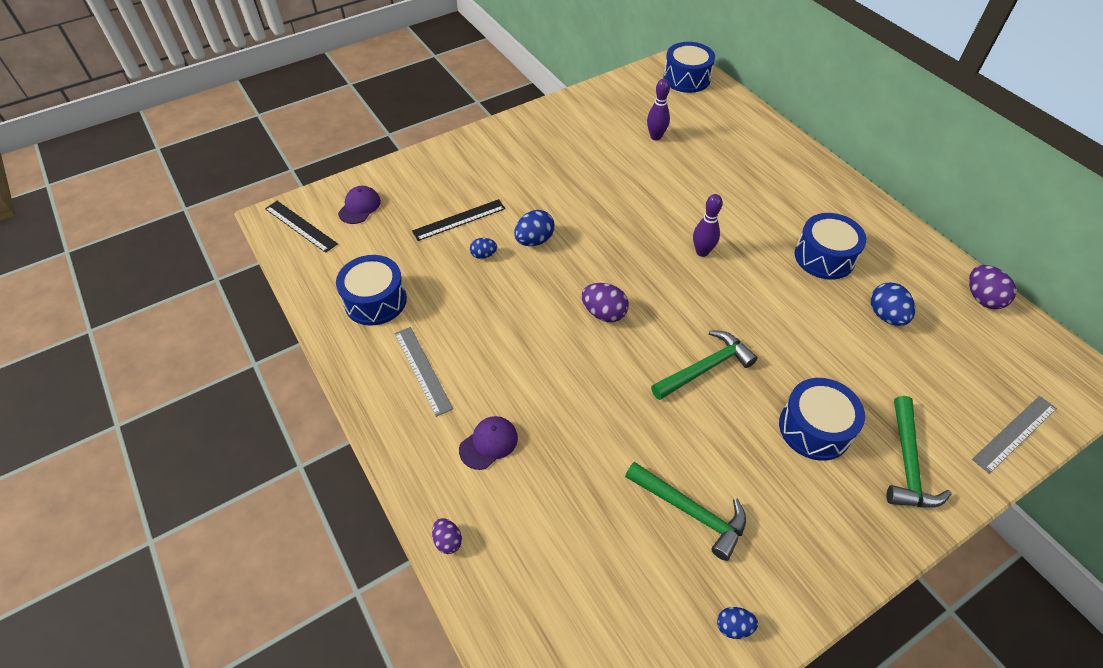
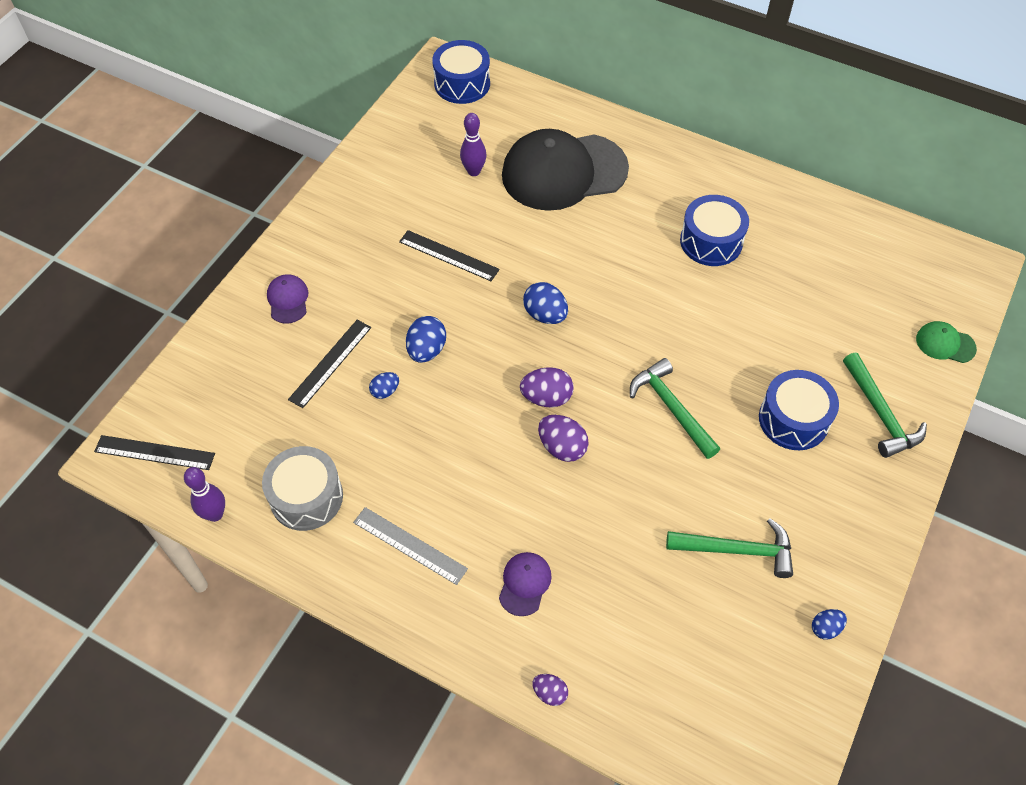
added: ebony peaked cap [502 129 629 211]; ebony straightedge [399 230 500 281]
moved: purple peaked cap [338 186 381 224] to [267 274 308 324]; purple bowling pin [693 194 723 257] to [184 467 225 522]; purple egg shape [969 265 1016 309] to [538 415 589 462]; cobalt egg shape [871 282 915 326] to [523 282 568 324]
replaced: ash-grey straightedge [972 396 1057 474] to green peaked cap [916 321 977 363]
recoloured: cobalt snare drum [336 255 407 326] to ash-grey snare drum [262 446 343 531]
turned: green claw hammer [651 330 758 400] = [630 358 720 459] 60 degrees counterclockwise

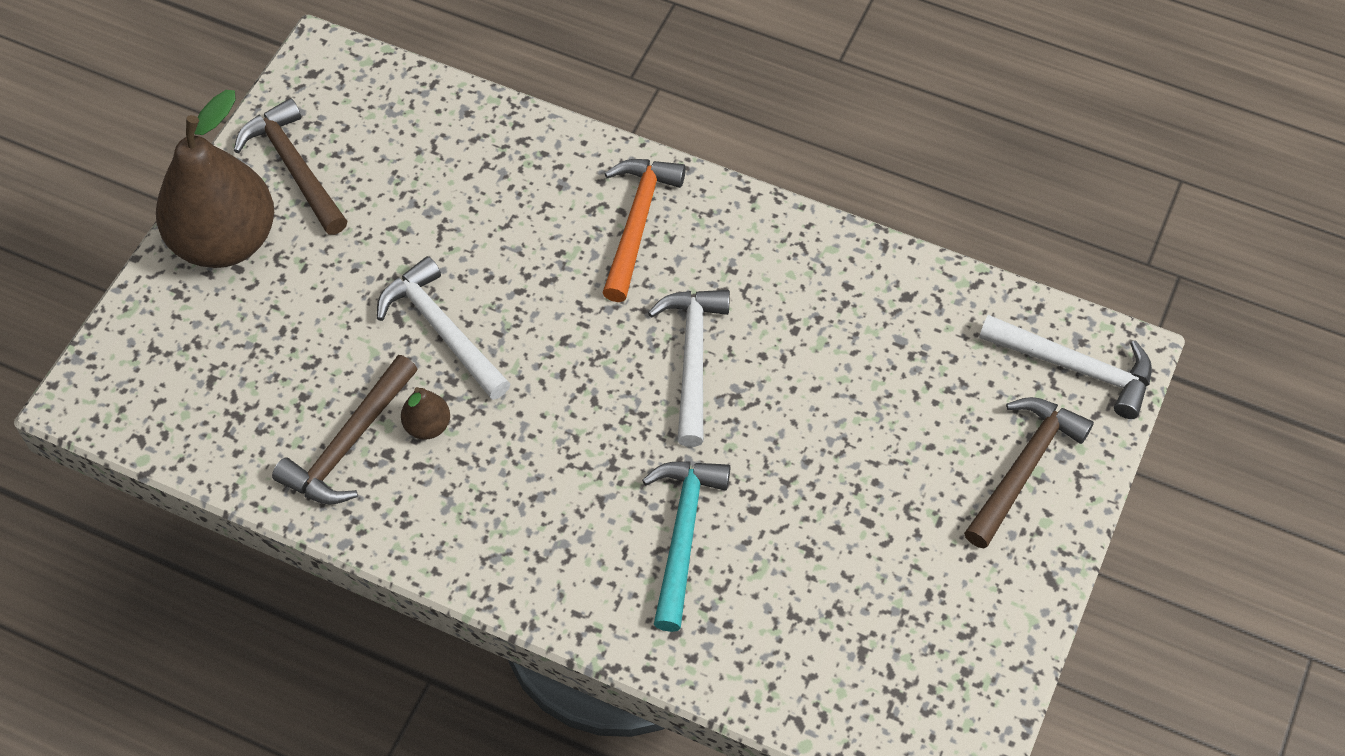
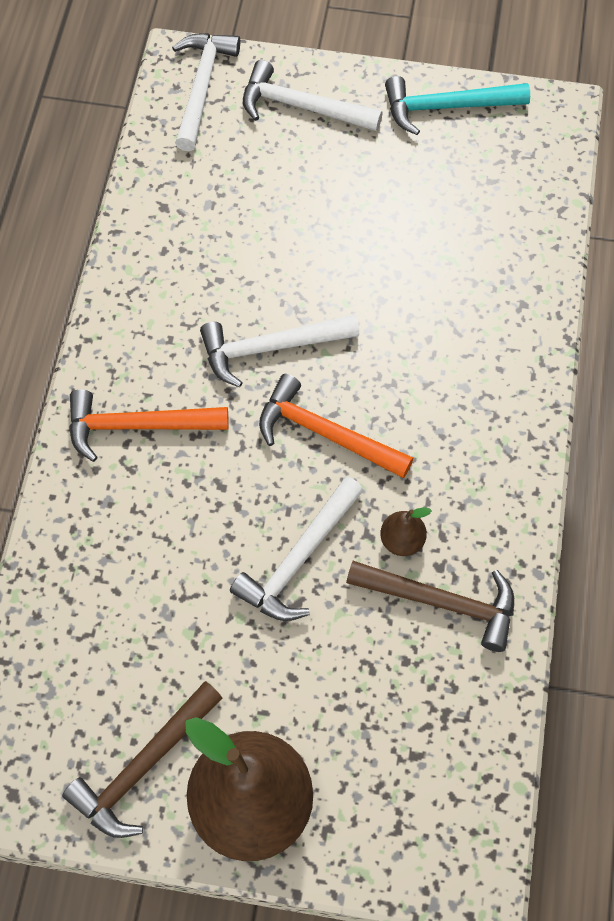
added: orange claw hammer [259 374 414 478]
moved: teal claw hammer [642 461 731 632] to [385 76 530 135]
recoloured: dark brown claw hammer [964 397 1094 548] to pure white claw hammer [243 60 383 131]

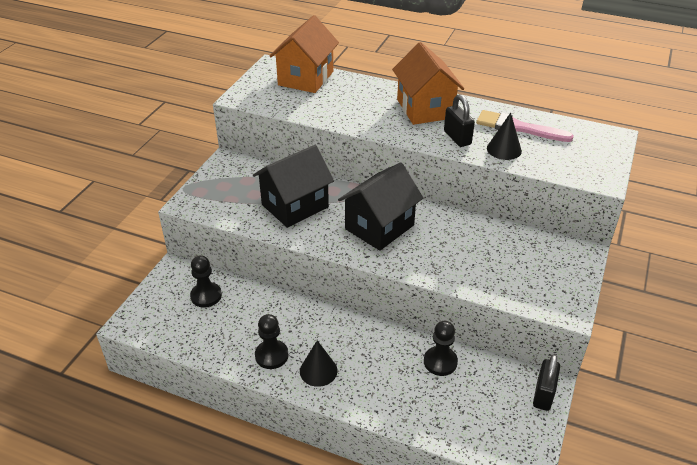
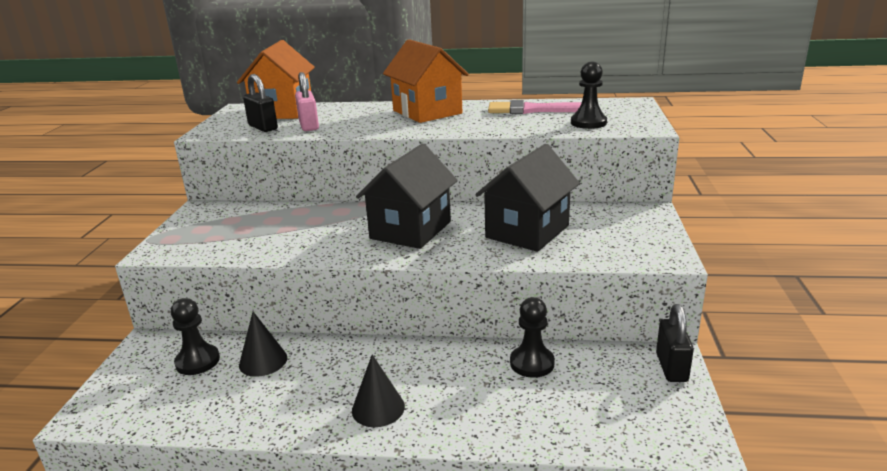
added: rosy padlock [295 72 319 131]
moved: ebony padlock [444 94 475 147] to [243 74 278 132]; ebony cone shape [487 113 522 160] to [239 312 287 377]; ebony toy house [253 145 334 228] to [475 144 580 252]; ebony pawn [255 314 289 369] to [571 62 607 129]

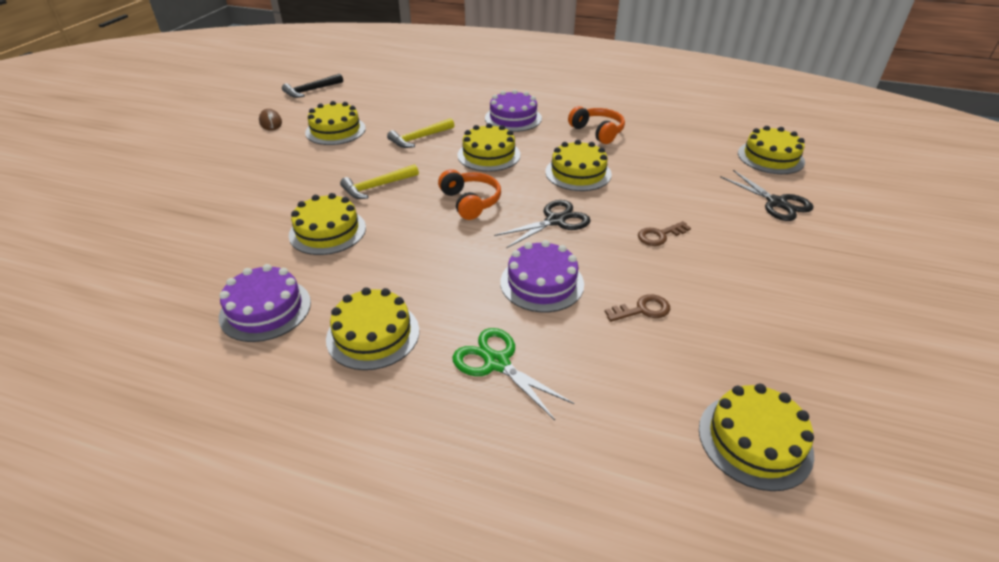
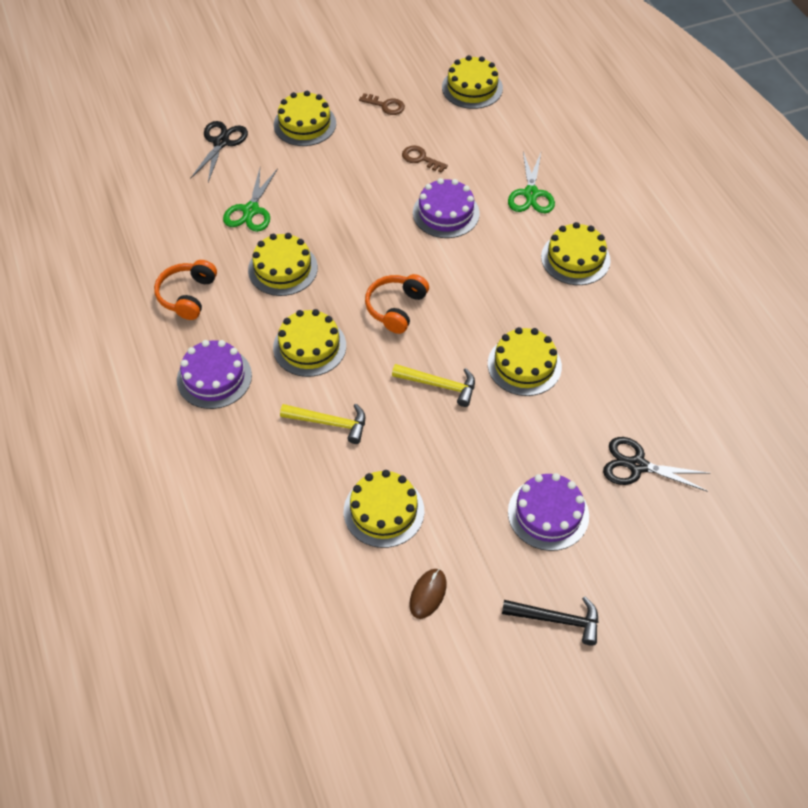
added: green pair of scissors [223 168 278 232]
moved: ebony claw hammer [282 74 343 98] to [502 596 599 645]; yellow cake [738 126 805 174] to [274 91 336 146]; ebony pair of scissors [494 200 591 248] to [603 437 711 492]; dark brown door key [638 221 691 246] to [359 93 405 115]; purple cake [219 264 311 342] to [508 473 589 551]

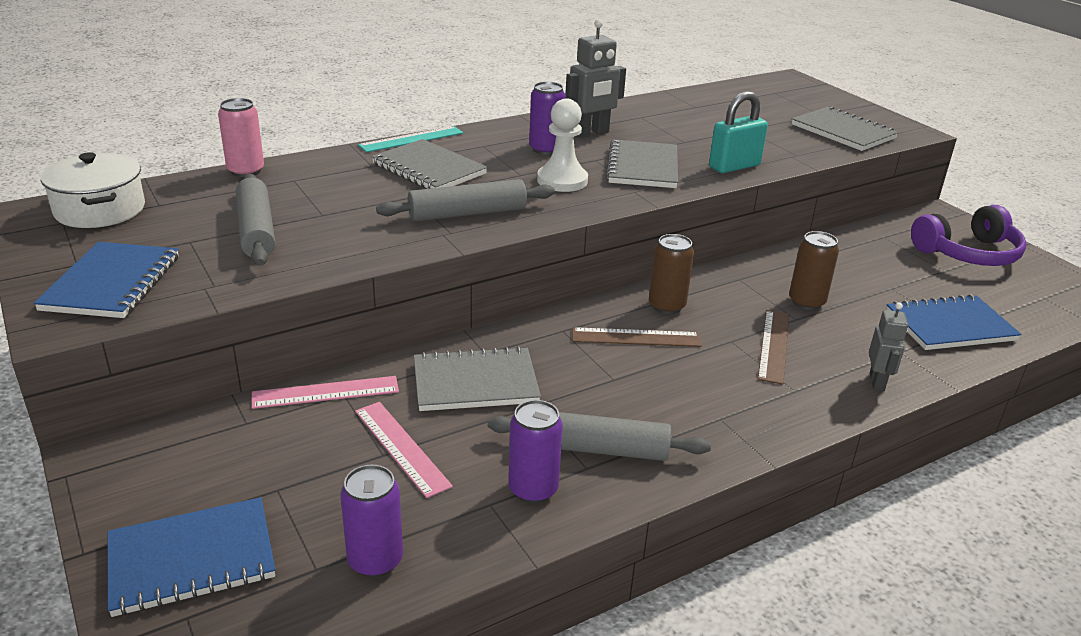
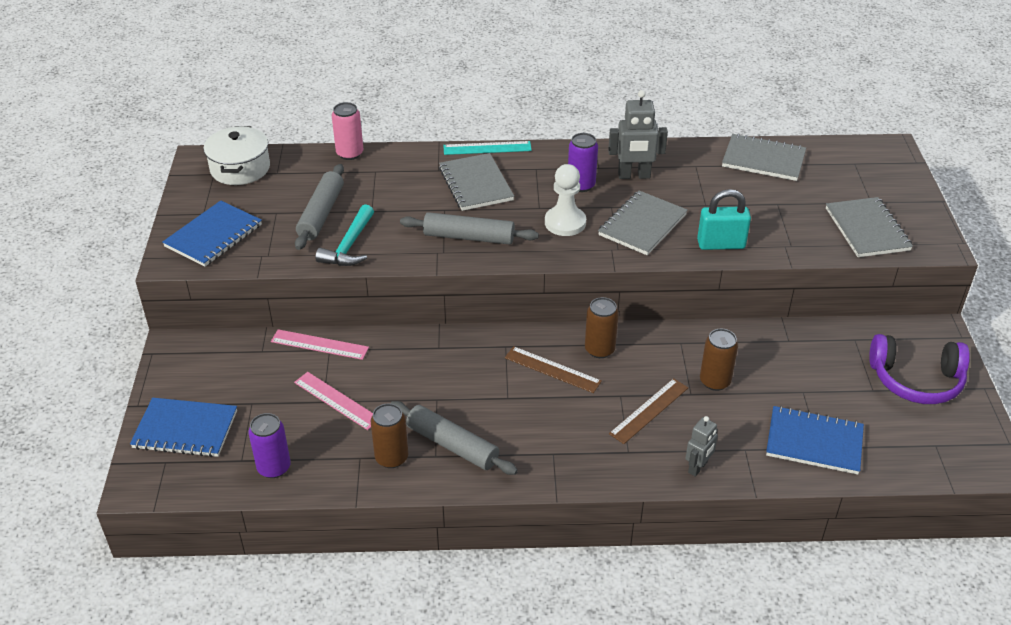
added: teal claw hammer [315 204 374 266]
moved: ash-grey notebook [414 346 541 411] to [722 133 806 181]
recoloured: purple can [508 400 563 503] to dark brown can [371 403 408 468]
turned: rosy straightedge [355 402 453 498] = [294 372 373 430] 45 degrees counterclockwise

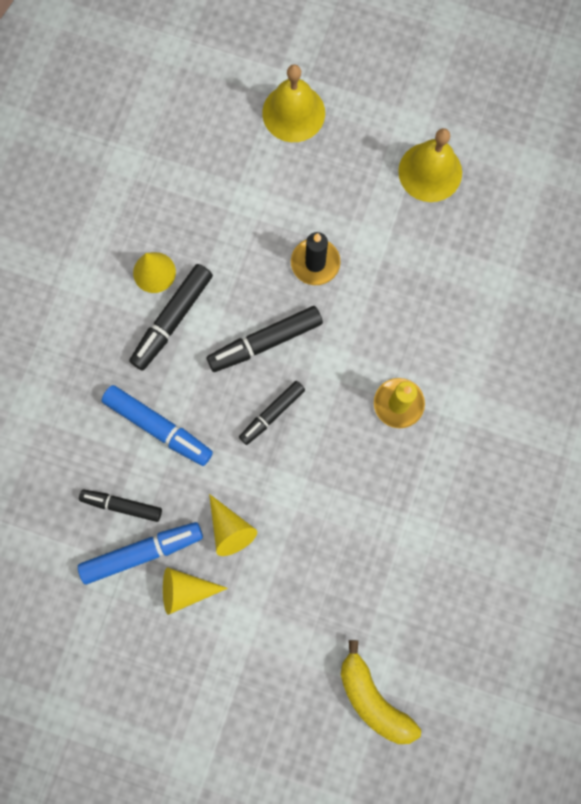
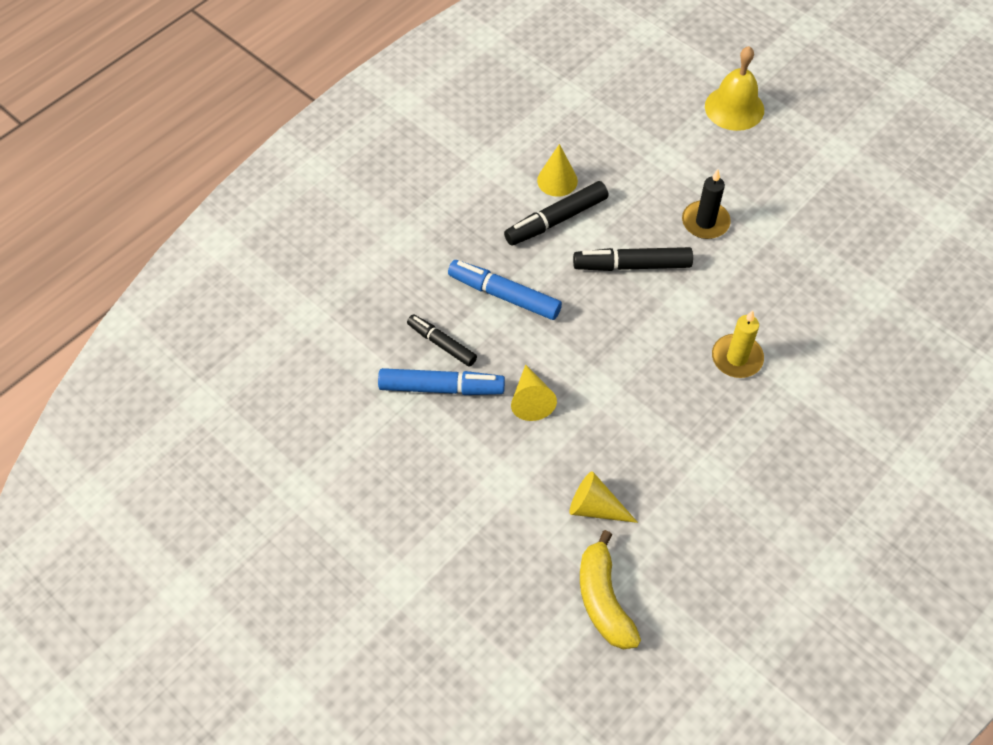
removed: yellow bell [398 128 462 202]; ebony marker pen [239 381 305 445]
moved: yellow cone shape [163 568 228 615] to [569 471 638 523]
turned: cobalt marker pen [101 385 213 466] = [448 260 562 320] 150 degrees clockwise

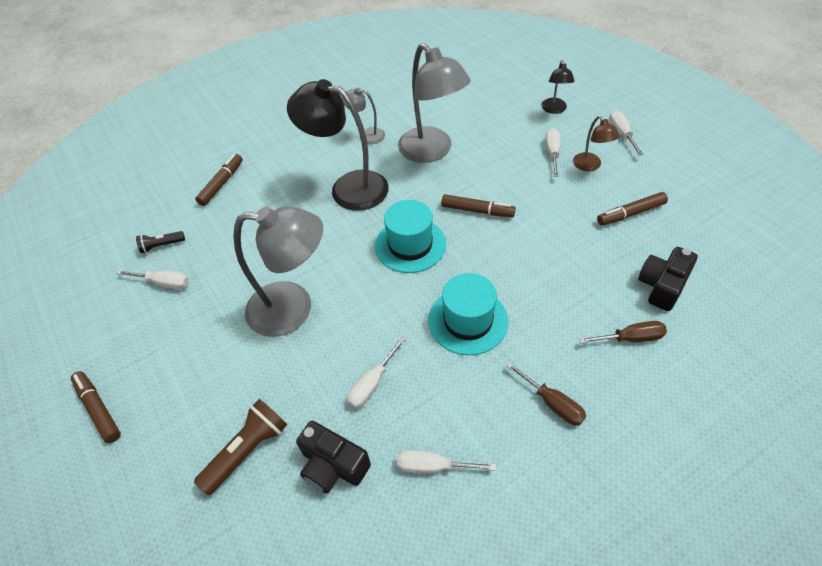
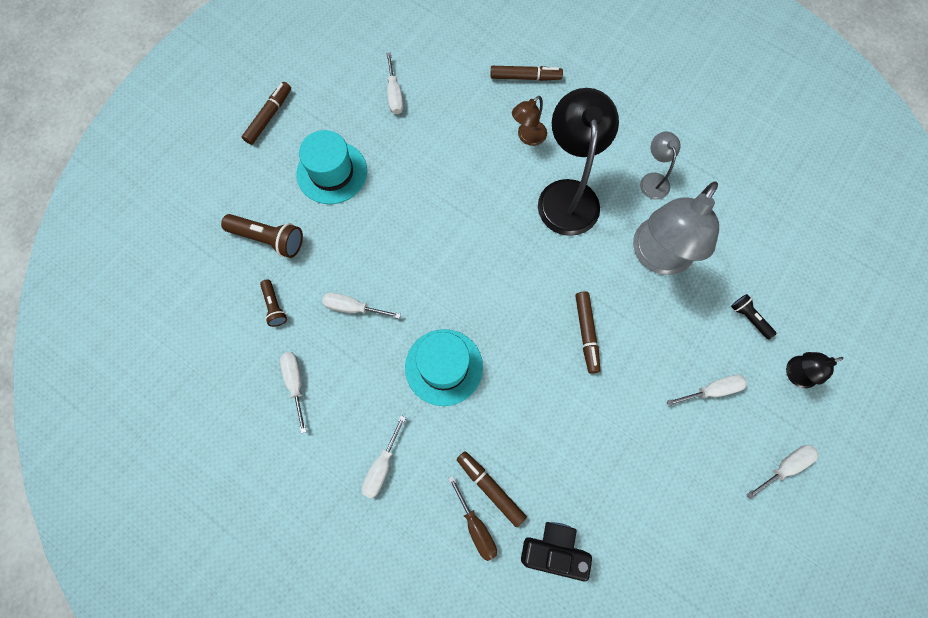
removed: ash-grey desk lamp [233 206 323 337]
moved: dark brown desk lamp [573 116 620 171] to [512 96 547 146]; dark brown marker pen [597 192 668 226] to [457 451 527 528]; teal hat [375 200 446 273] to [296 130 367 204]; ebony flashlight [136 231 185 253] to [731 294 777 339]
replaced: ebony photo camera [296 421 371 494] to dark brown flashlight [260 279 287 327]
recoloured: dark brown screwdriver [506 362 586 426] to pure white screwdriver [362 415 406 499]

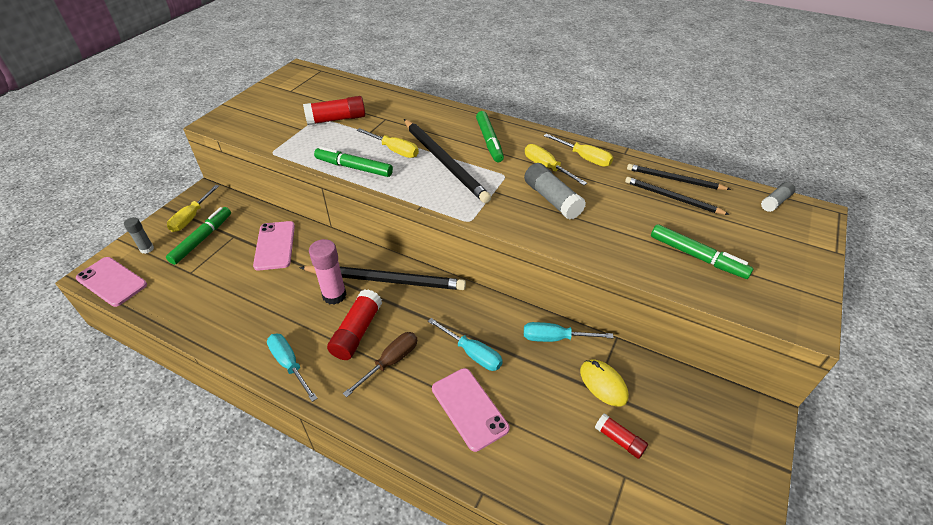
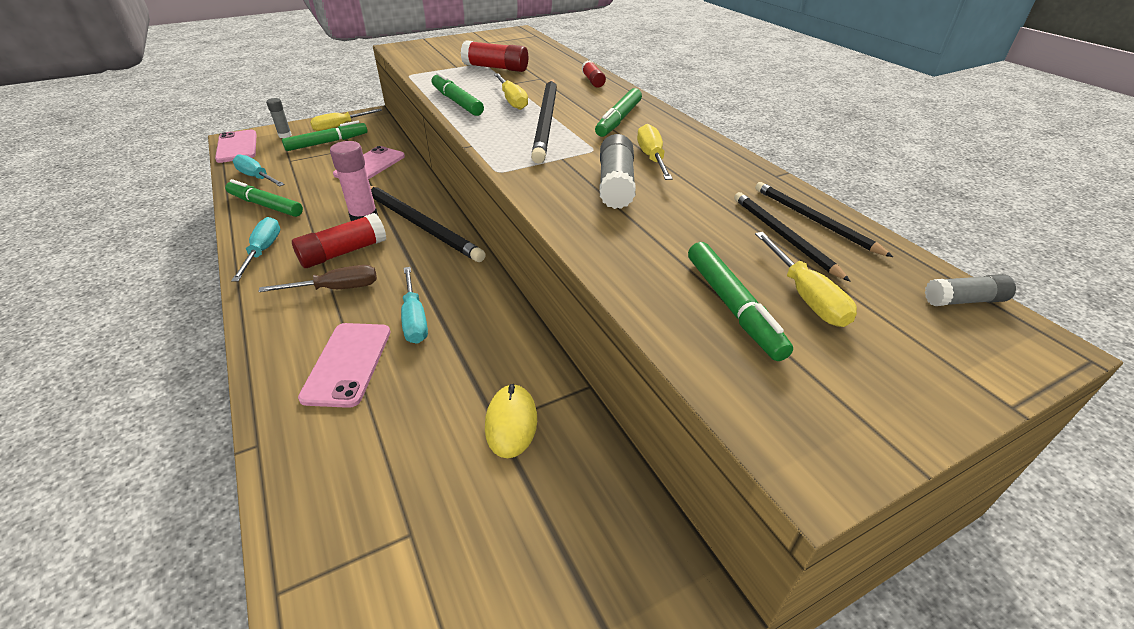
added: green marker pen [225 179 303 217]
moved: yellow screwdriver [544 134 613 167] to [755 232 857 327]; teal screwdriver [524 322 614 342] to [233 154 285 187]; red glue stick [595 413 648 459] to [582 60 606 88]

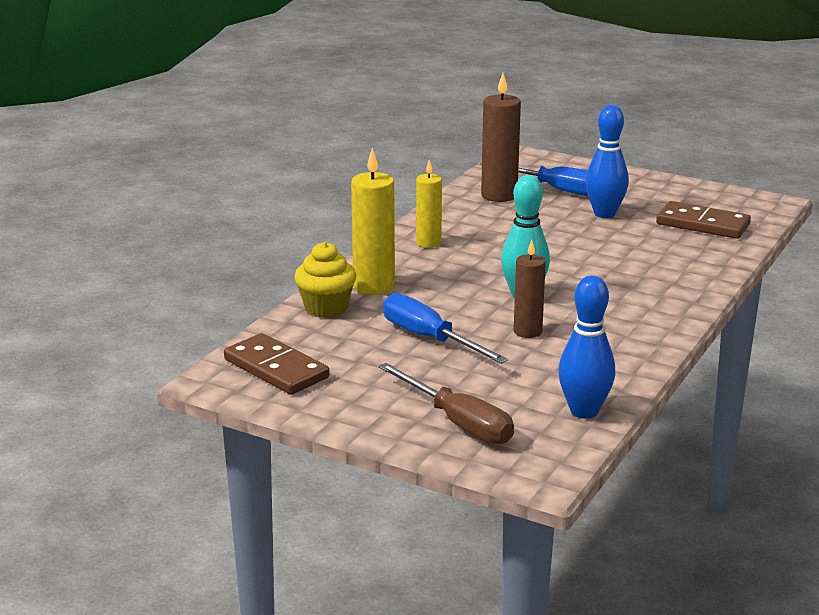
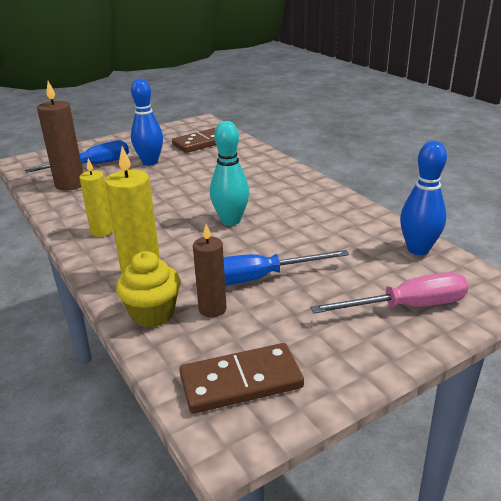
moved: dark brown pillar candle [514 240 546 338] to [193 224 227 317]
recoloured: dark brown screwdriver [378 363 514 444] to rosy screwdriver [310 272 469 314]

